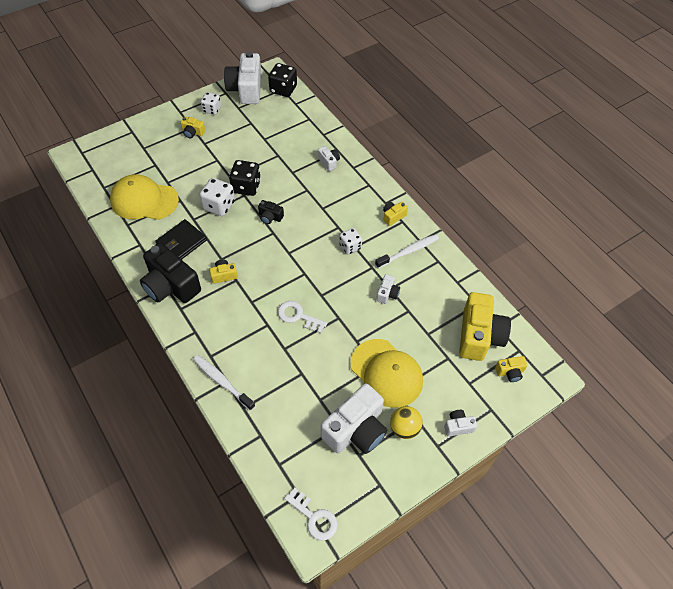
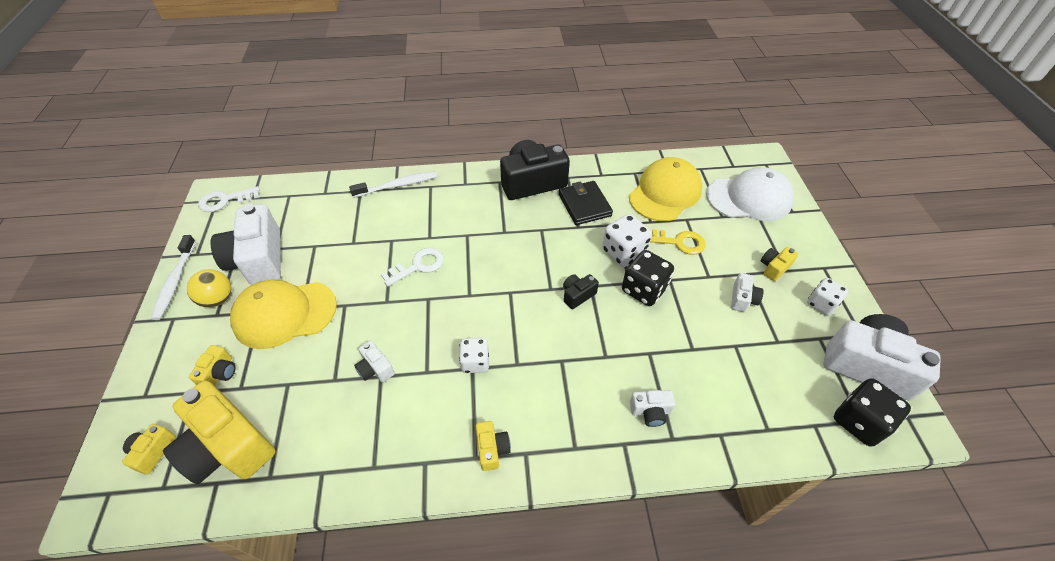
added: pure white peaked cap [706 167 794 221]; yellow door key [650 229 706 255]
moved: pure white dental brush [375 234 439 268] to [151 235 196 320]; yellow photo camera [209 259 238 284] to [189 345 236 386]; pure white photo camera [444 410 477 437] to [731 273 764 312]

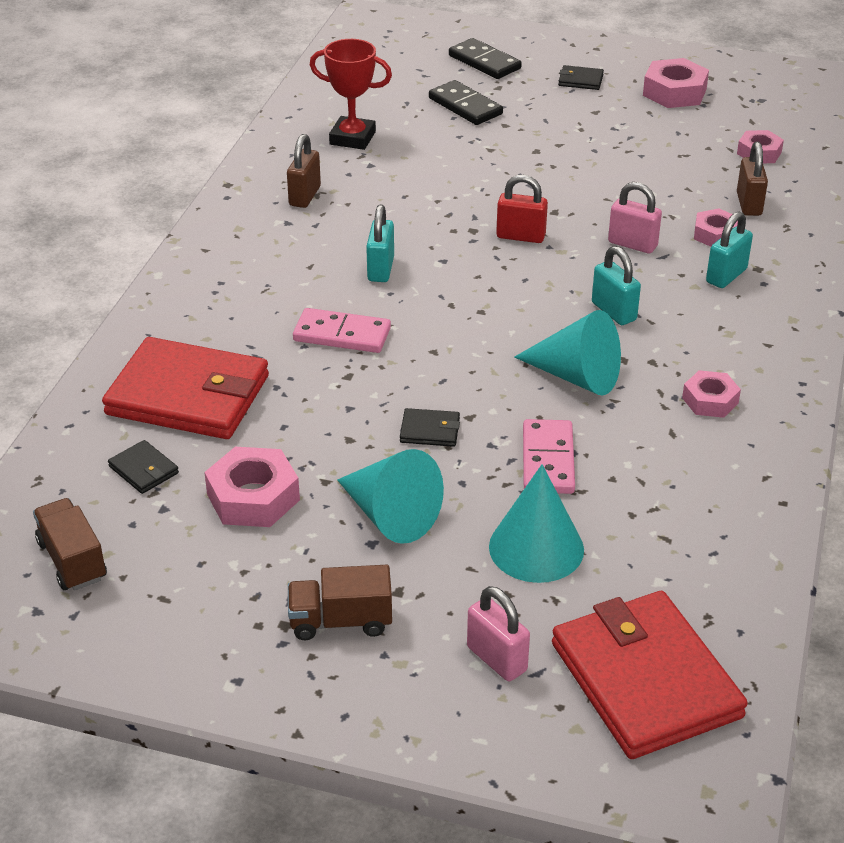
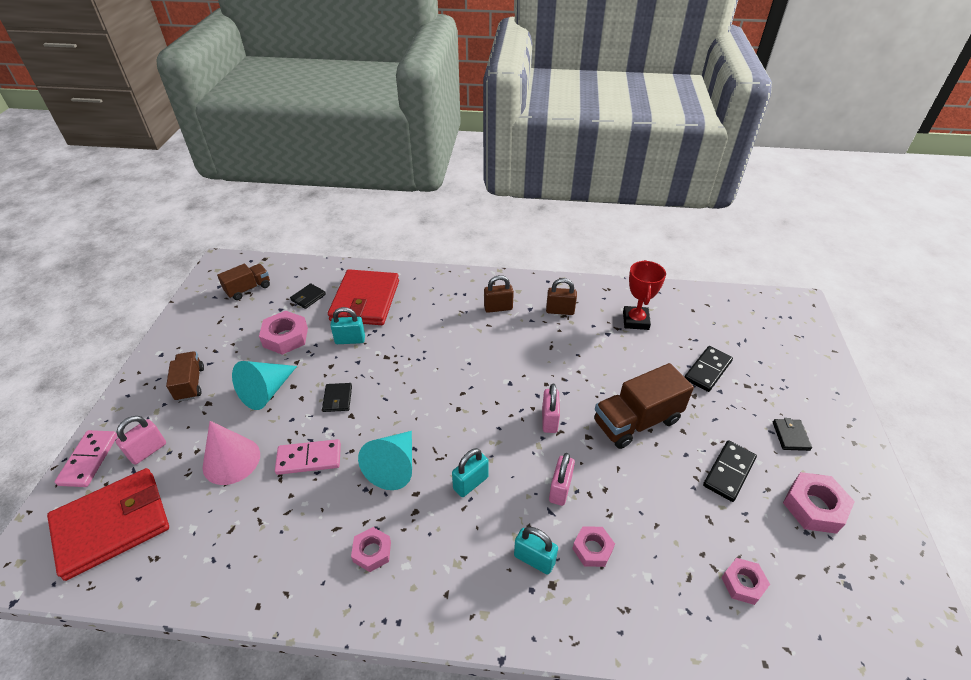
added: dark brown lorry [594 363 694 449]
moved: ebony domino [449 38 522 79] to [703 441 757 502]; dark brown padlock [737 142 768 216] to [484 275 514 313]; teal padlock [366 204 394 282] to [331 307 365 344]; rosy domino [293 308 391 353] to [55 430 117 487]
recoloured: red padlock [496 175 548 243] to rosy padlock [542 383 560 433]; teal cone shape [489 464 584 583] to rosy cone shape [203 421 260 485]

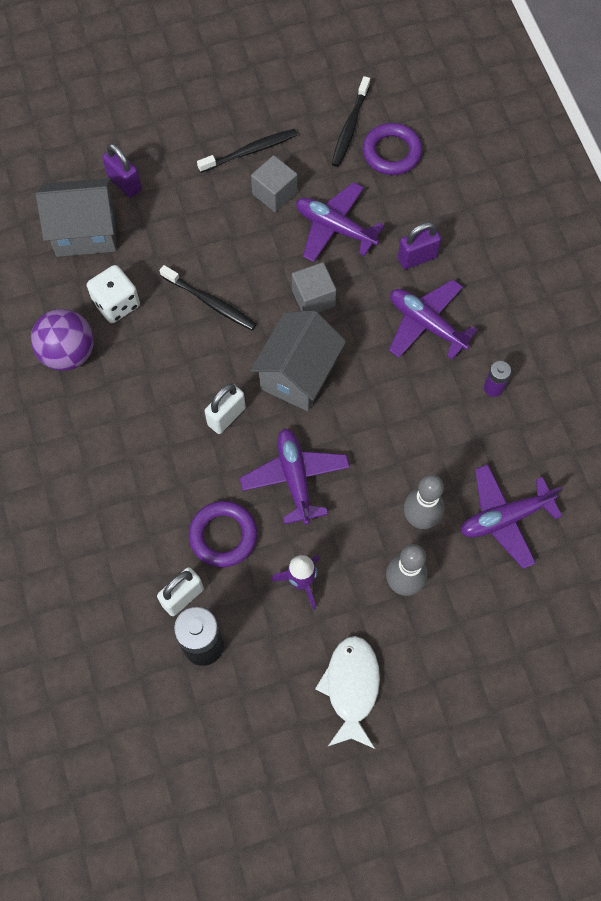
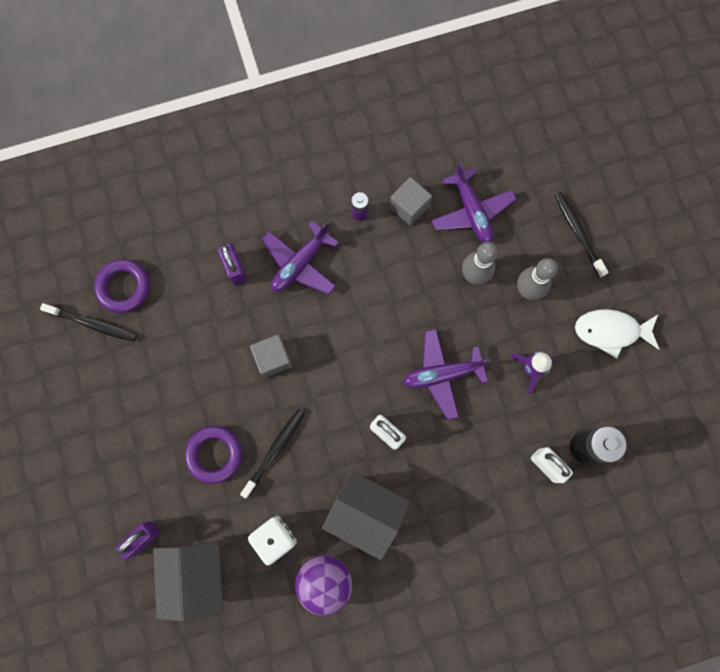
removed: purple aeroplane [296 182 384 262]
moved: ebony dental brush [197 129 297 173] to [555 192 609 278]; ash-grey solid cube [251 155 298 212] to [390 177 432 226]; ash-grey toy house [250 311 346 411] to [322 471 410 560]; purple hoop [188 501 258 567] to [185 426 242 484]

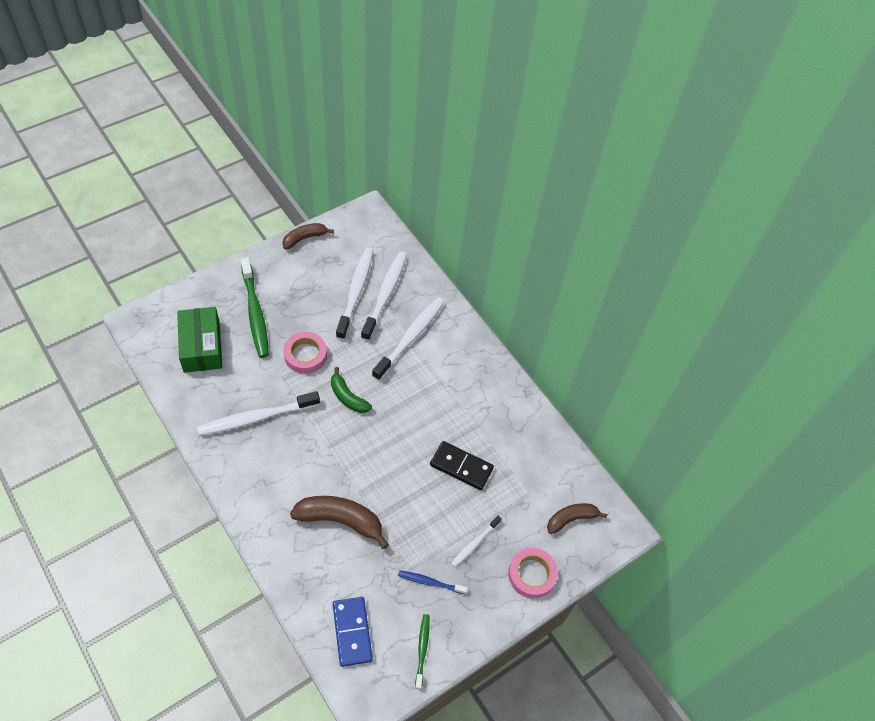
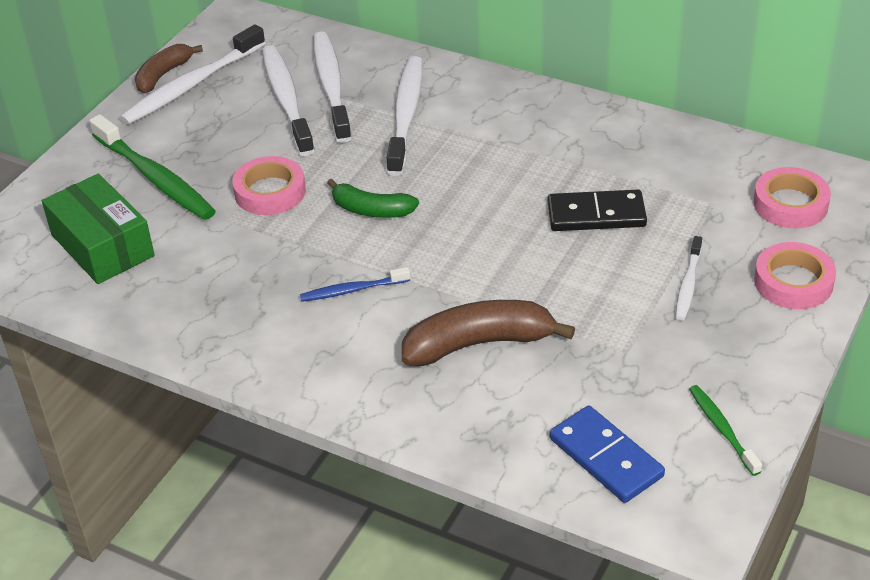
moved: pure white dental brush [197 391 320 436] to [120 24 265 125]; cobalt dental brush [398 570 468 595] to [300 267 410 302]
replaced: dark brown banana fruit [547 503 607 534] to rosy roll of tape [753 167 831 228]

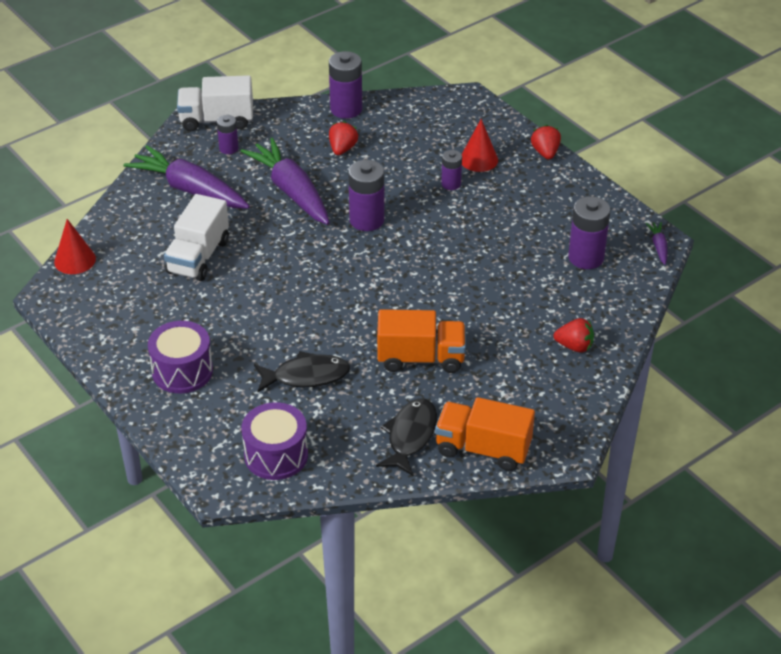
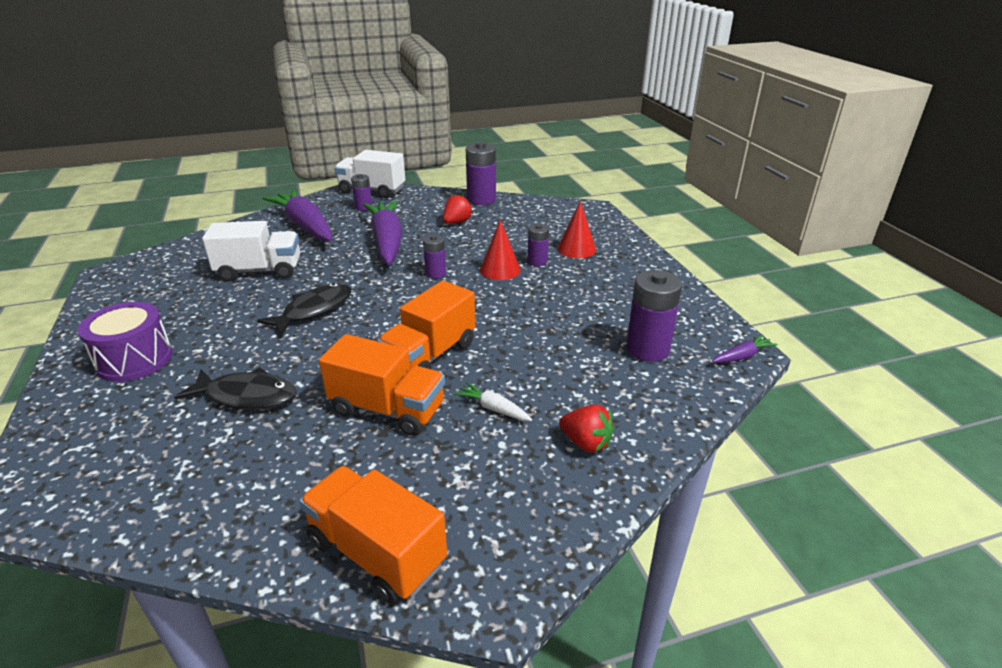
removed: red toy strawberry [531 125 561 159]; purple snare drum [241 402 308 480]
added: orange lorry [377 281 475 369]; pure white carrot [454 382 532 421]
moved: red cone shape [54 219 96 274] to [480 220 521 280]; ebony fish figure [376 398 437 476] to [257 283 351 336]
turned: pure white lorry [164 194 229 281] = [202 221 300 281] 135 degrees counterclockwise; purple carrot [646 222 668 265] = [712 335 778 363] 45 degrees clockwise
resized: purple AA battery [348 160 384 231] = [423 234 446 278] x0.58

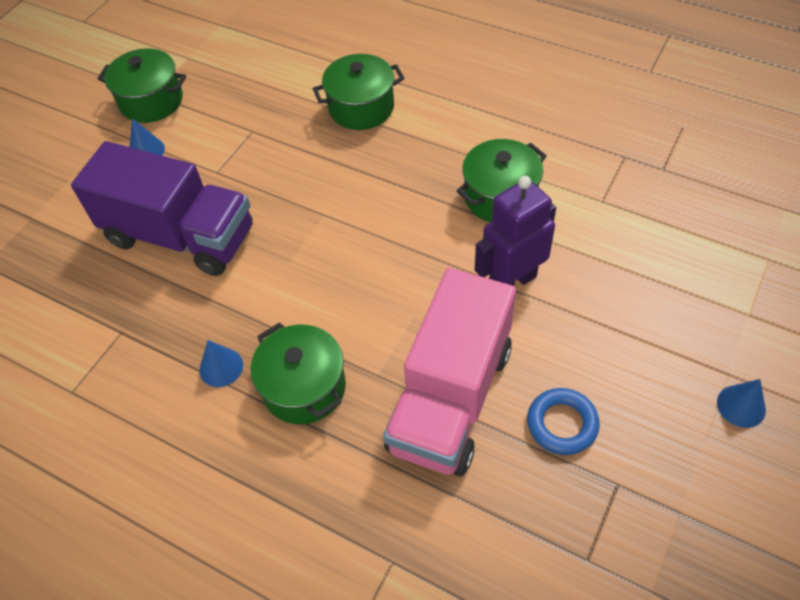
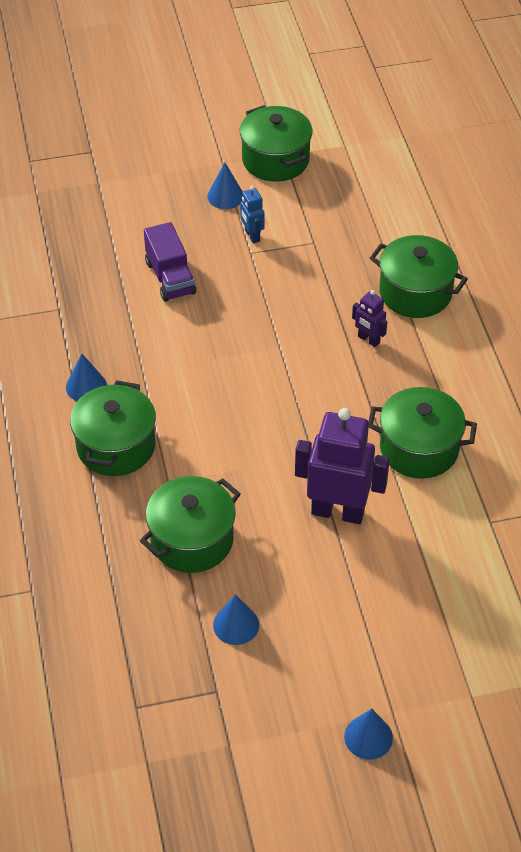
added: cobalt robot figure [240 186 265 244]; purple robot figure [352 290 387 347]
replaced: rosy lorry [383 268 516 476] to green stockpot [140 476 241 573]; cobalt hoop [527 388 600 455] to cobalt cone shape [213 594 259 645]
resized: purple lorry [71 141 253 276] = [144 222 196 302] x0.49

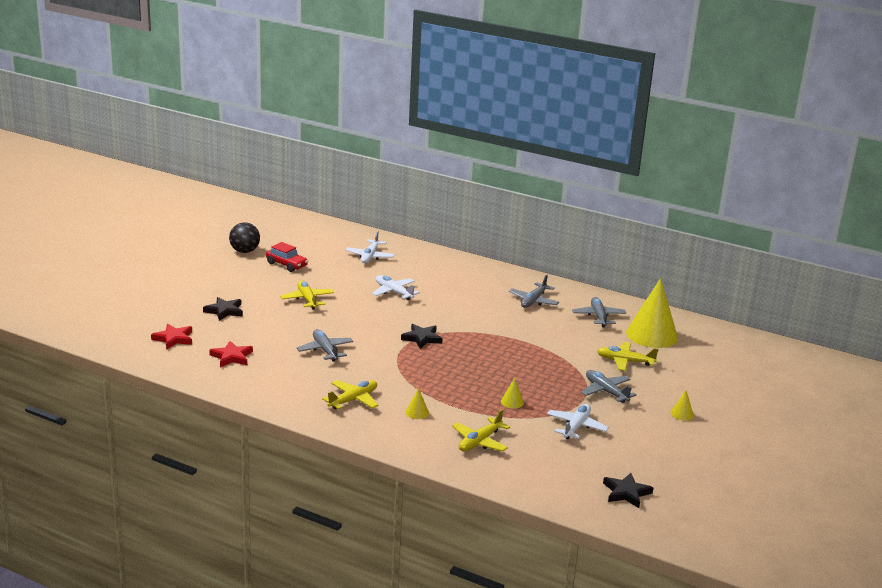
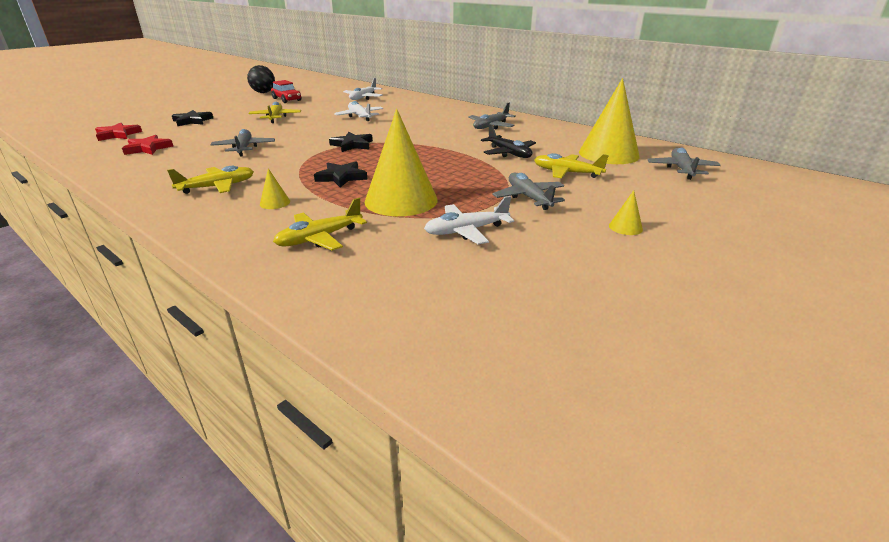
added: ebony aeroplane [481 124 536 158]
moved: ash-grey aeroplane [572 297 626 327] to [647 147 721 180]; ebony star shape [603 473 653 508] to [314 161 368 188]
turned: pure white aeroplane [547 404 609 440] = [424 196 514 244] 150 degrees counterclockwise
resized: yellow cone shape [501 378 524 409] = [365 109 438 216] x2.50

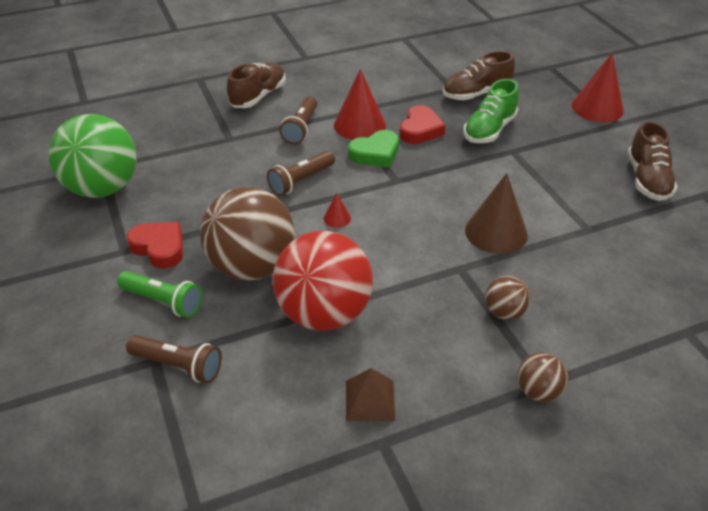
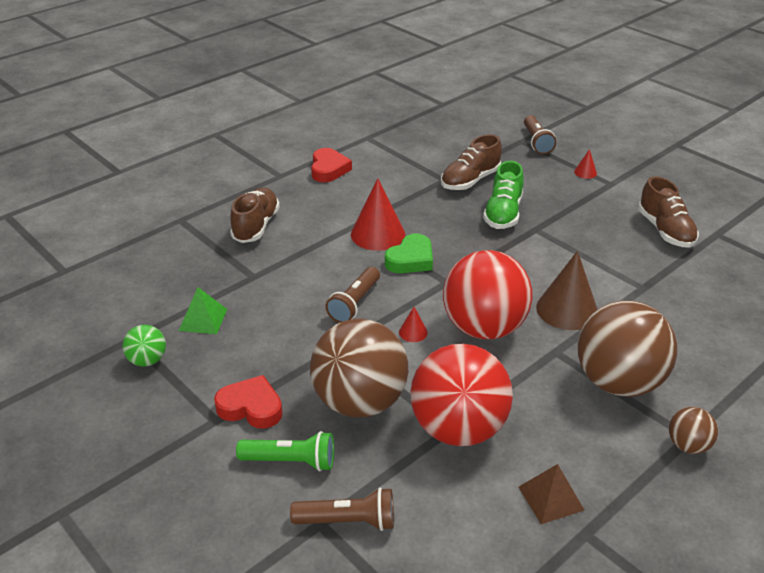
added: red sphere [443 250 532 339]; green pyramid [179 287 227 334]
moved: dark brown flashlight [279 97 317 144] to [524 115 556 154]; red heart [399 105 446 144] to [311 148 352 183]
resized: red cone shape [572 53 624 122] = [574 149 597 179] x0.45; green sphere [49 114 136 198] = [123 325 166 367] x0.46; dark brown sphere [485 276 531 320] = [578 301 677 397] x2.19

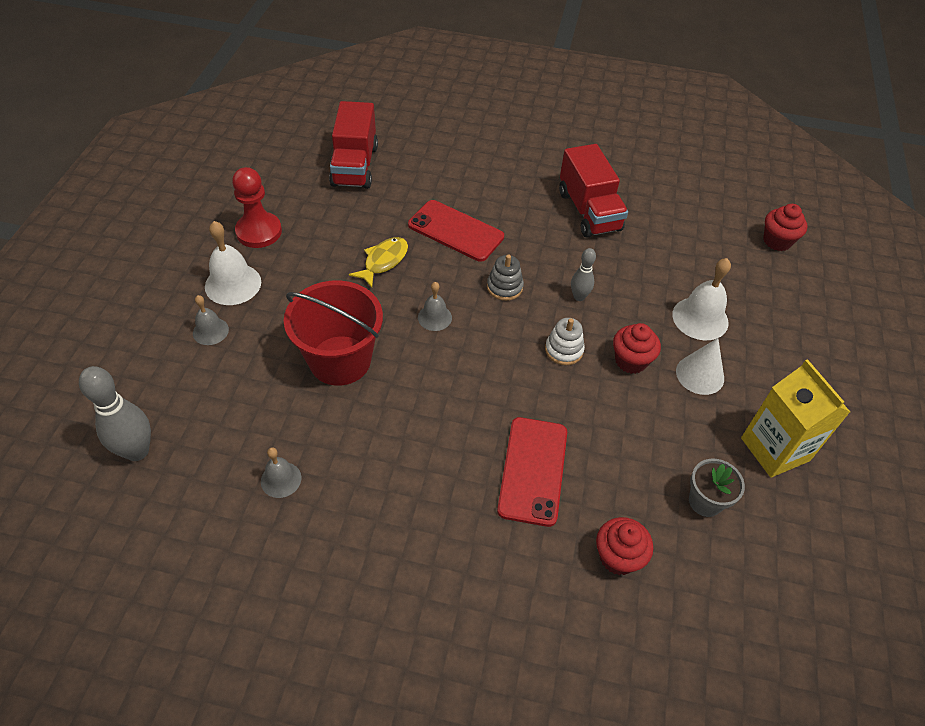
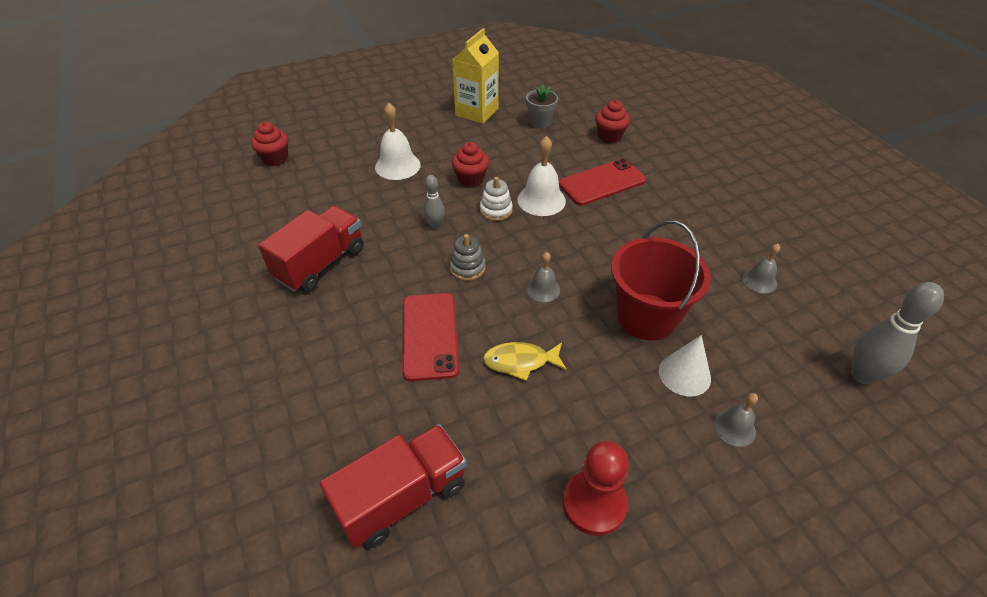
moved: pure white bell [205 221 261 305] to [518 136 566 216]; pure white cone shape [676 338 724 395] to [659 335 711 396]

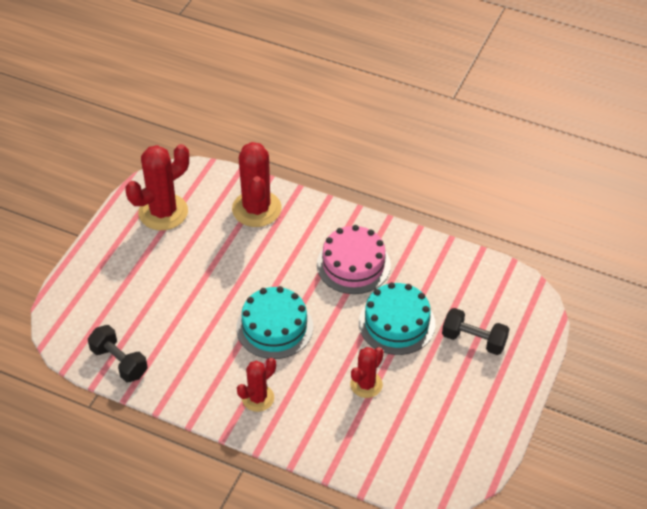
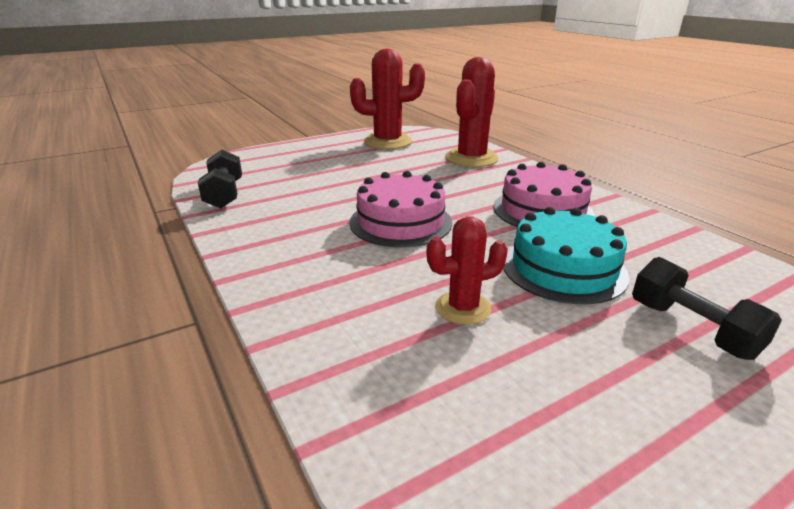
removed: red saguaro cactus [237 358 276 412]
recoloured: teal cake [236 286 313 359] to rosy cake [349 171 452 247]

